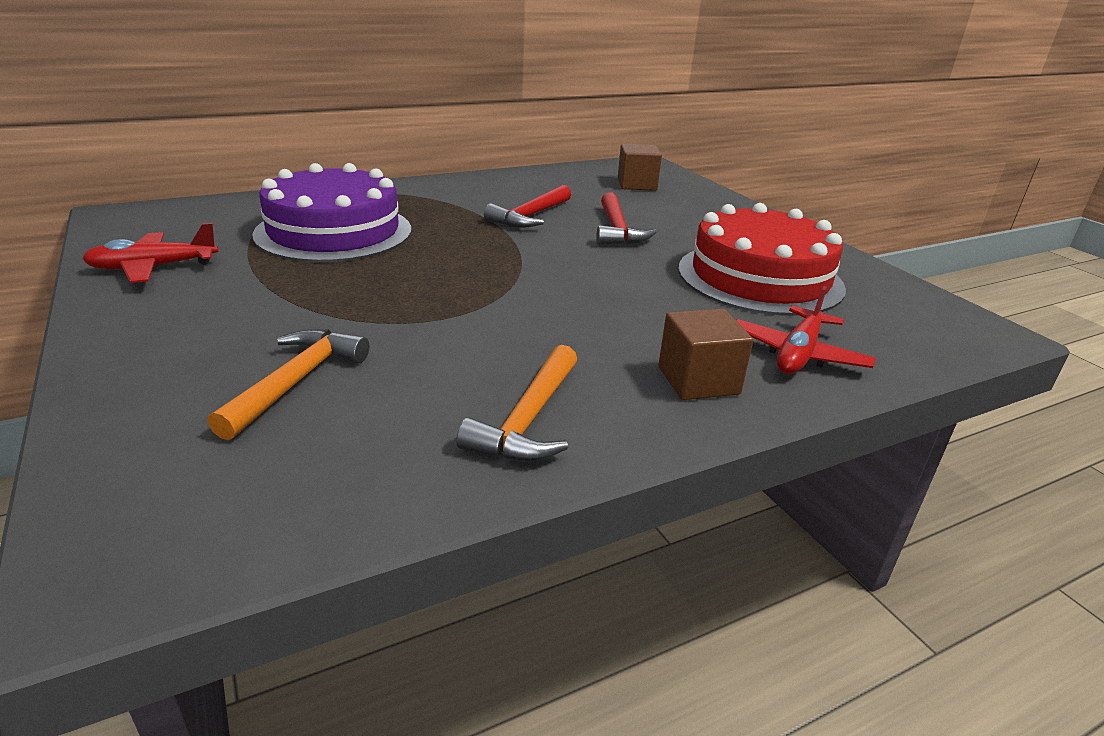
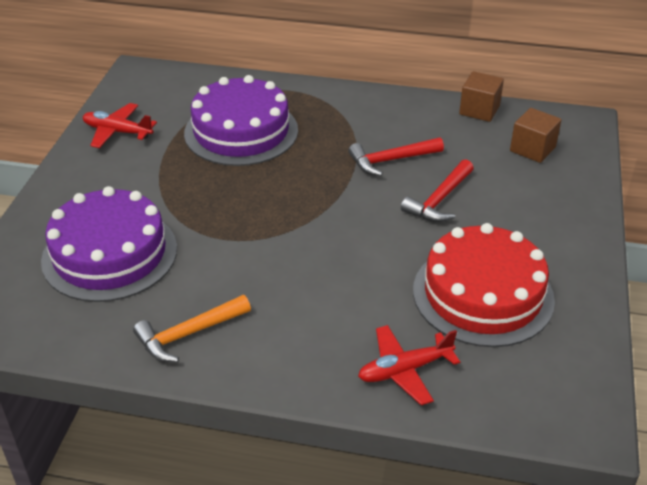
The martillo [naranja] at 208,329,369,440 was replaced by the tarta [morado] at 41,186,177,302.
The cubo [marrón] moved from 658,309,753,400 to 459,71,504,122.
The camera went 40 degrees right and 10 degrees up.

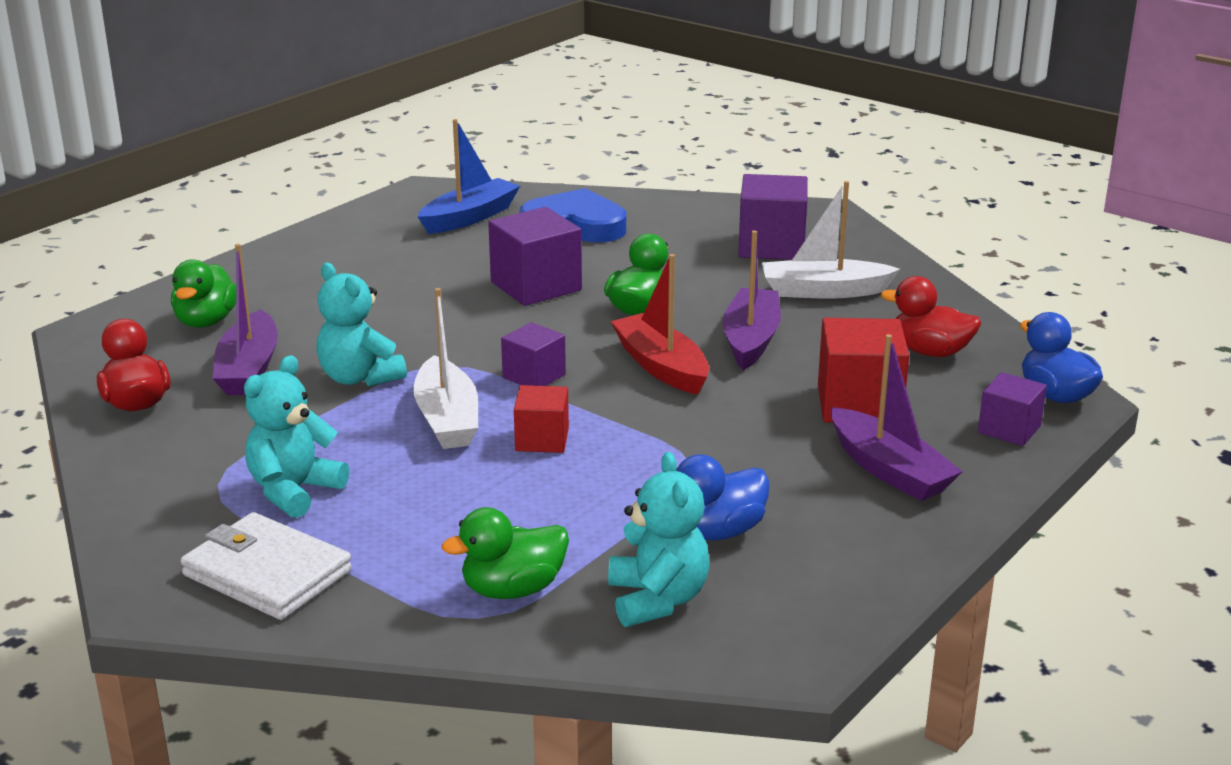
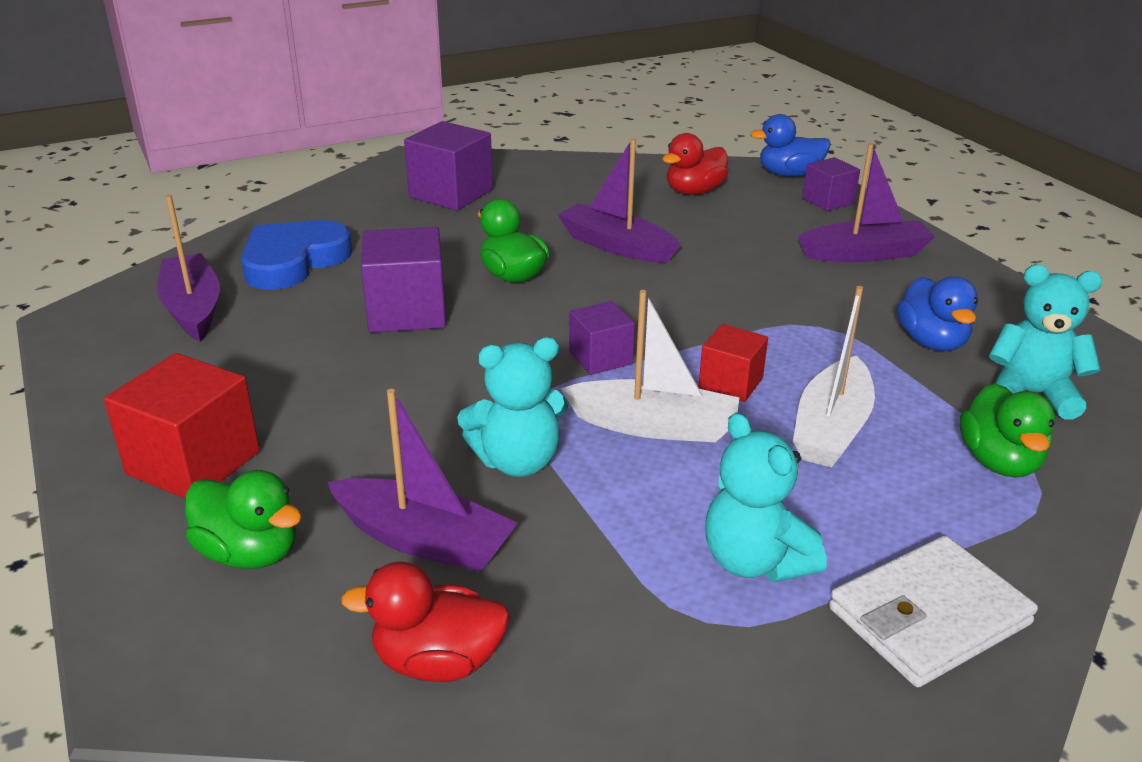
The barco [azul] at 418,119,520,234 became the barco [morado] at 157,195,220,342.
The barco [rojo] at 610,254,709,395 disappeared.
The barco [blanco] moved from 762,181,900,299 to 793,286,875,468.
The cubo [rojo] moved from 818,318,909,422 to 104,353,260,499.
The camera went 65 degrees left and 5 degrees up.

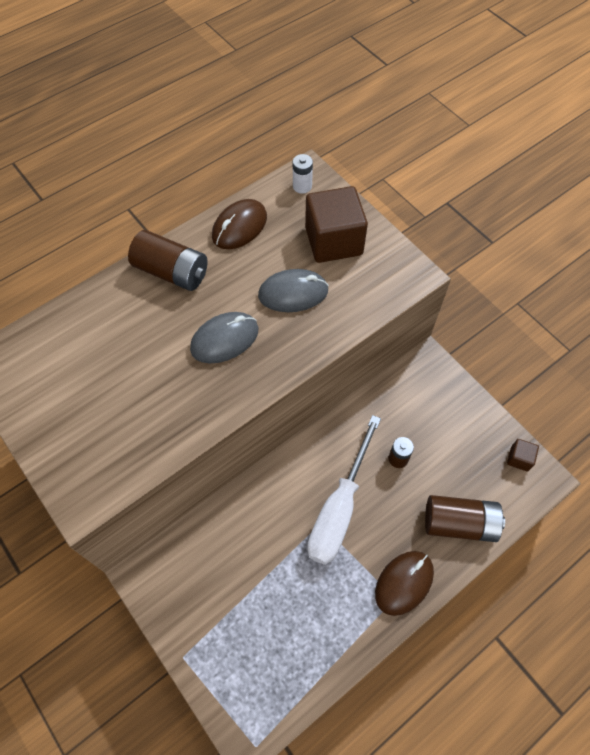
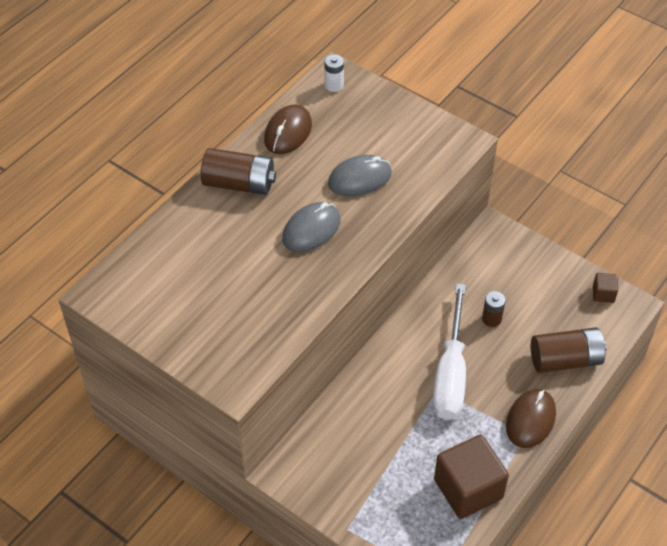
The cubo [marrón] moved from 305,186,368,263 to 434,435,509,519.
The camera went 15 degrees left and 10 degrees down.

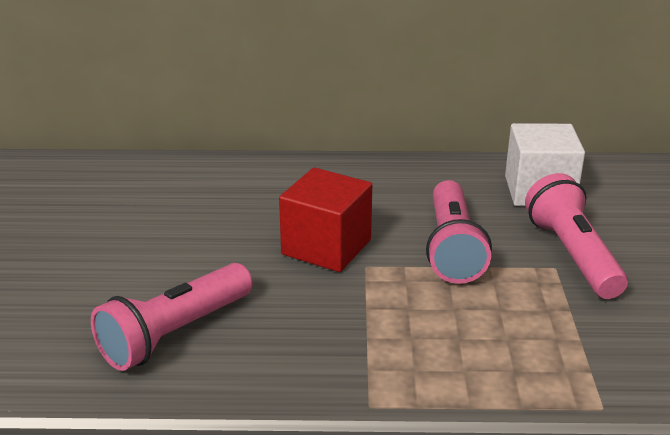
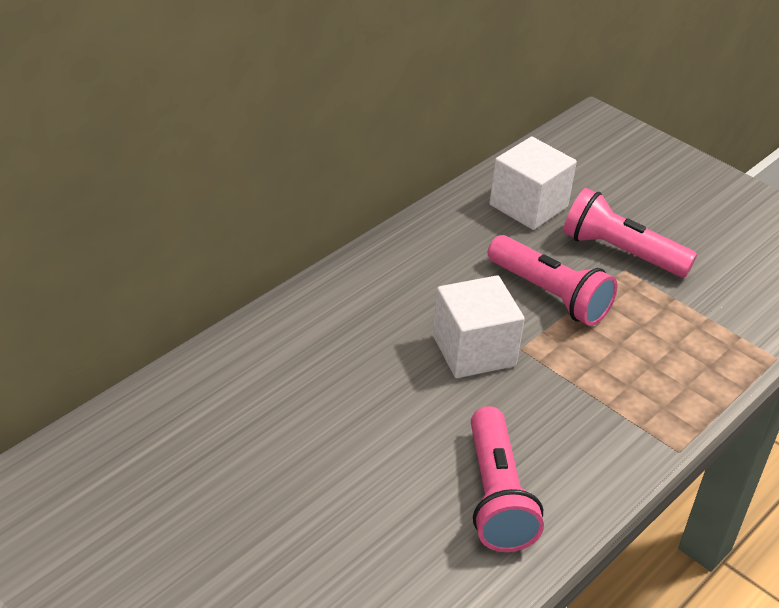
The cubo [rojo] at 279,168,372,272 became the cubo [blanco] at 432,275,525,378.
The camera went 50 degrees left and 10 degrees up.

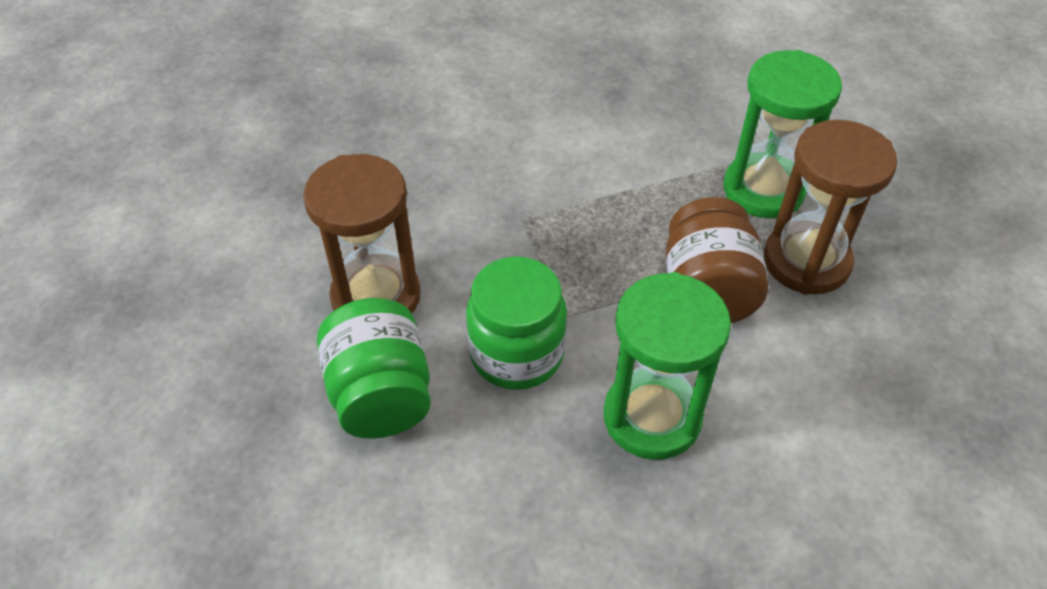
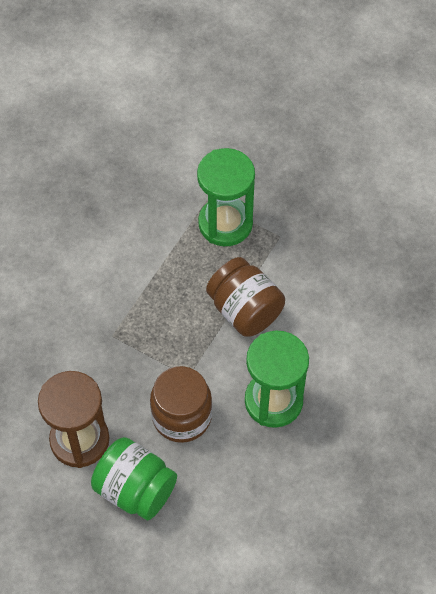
The tarro [verde] at 466,257,567,390 became the tarro [marrón] at 150,366,212,443.
The reloj de arena [marrón] at 764,120,897,295 disappeared.
The camera went 40 degrees left and 10 degrees up.

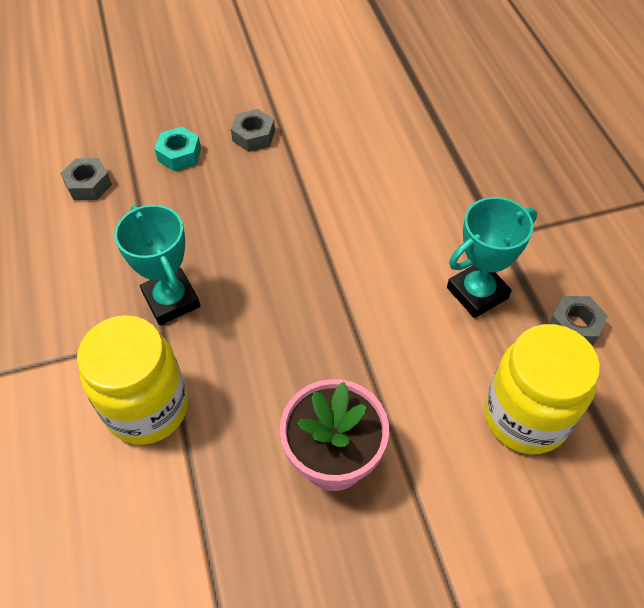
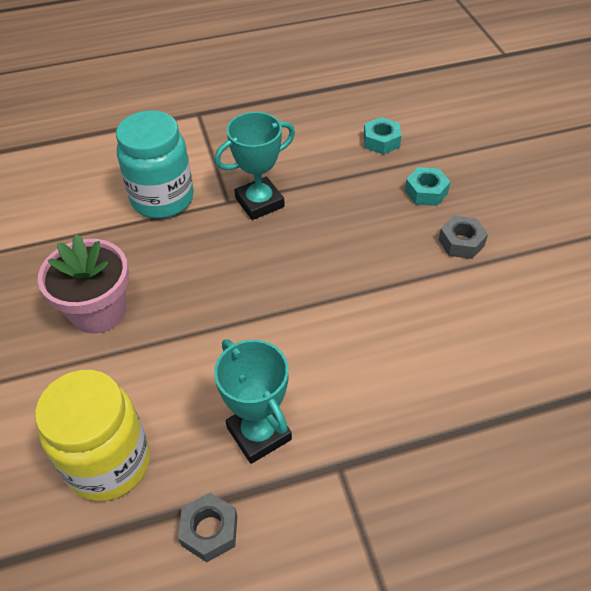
The tuerca [gris] at 60,158,112,200 became the tuerca [turquesa] at 364,117,401,155.
The tarro [amarillo] at 77,315,188,445 became the tarro [turquesa] at 116,110,194,219.
The camera went 90 degrees right and 5 degrees down.

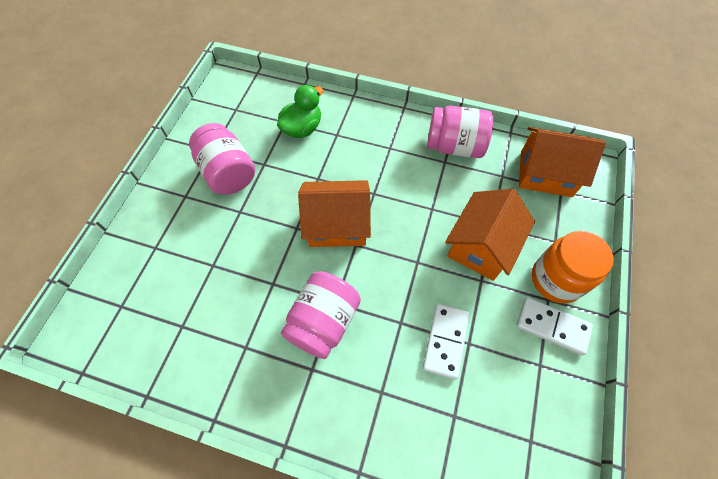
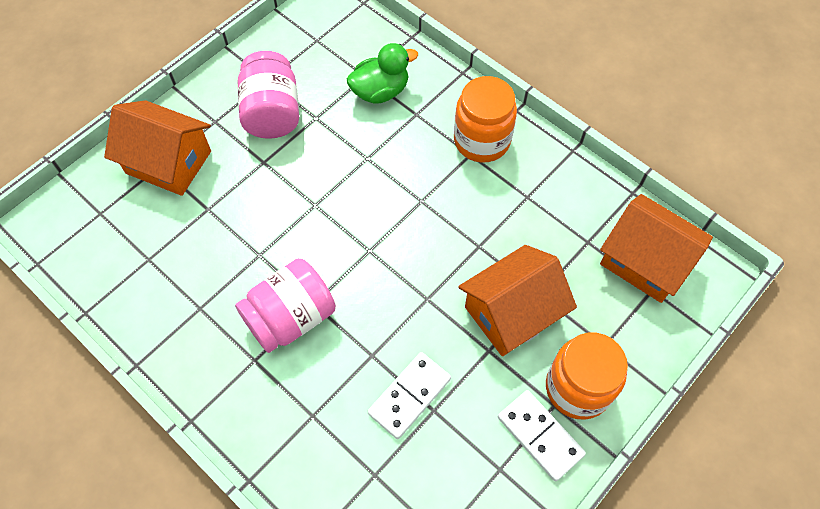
The casa [naranja] moved from 298,180,371,247 to 104,100,211,196.
The tarro [rosa] at 427,106,493,158 disappeared.
The tarro [naranja] at 454,76,517,162 appeared.
The camera went 25 degrees right and 0 degrees up.

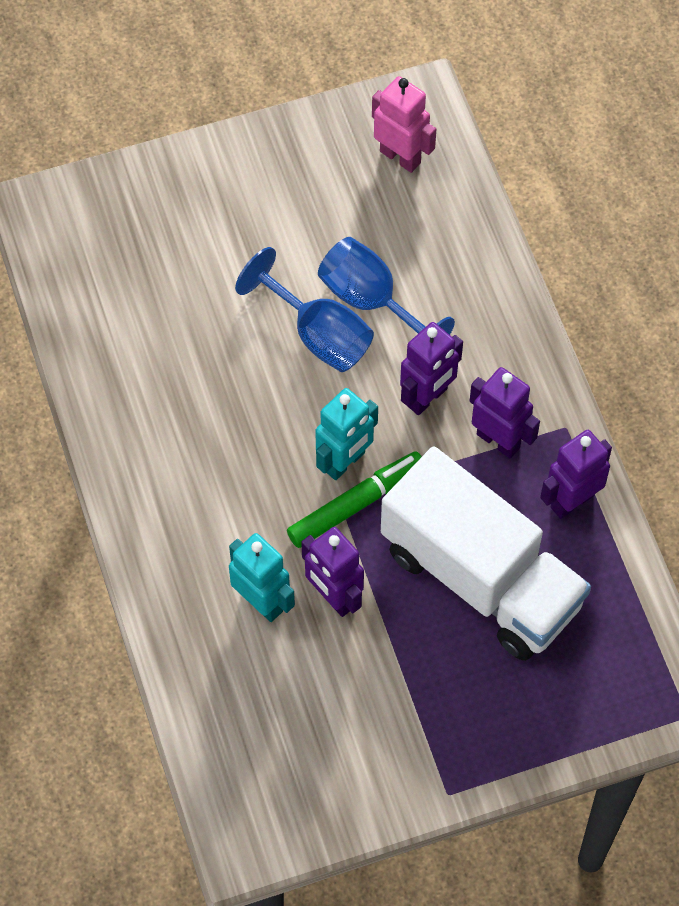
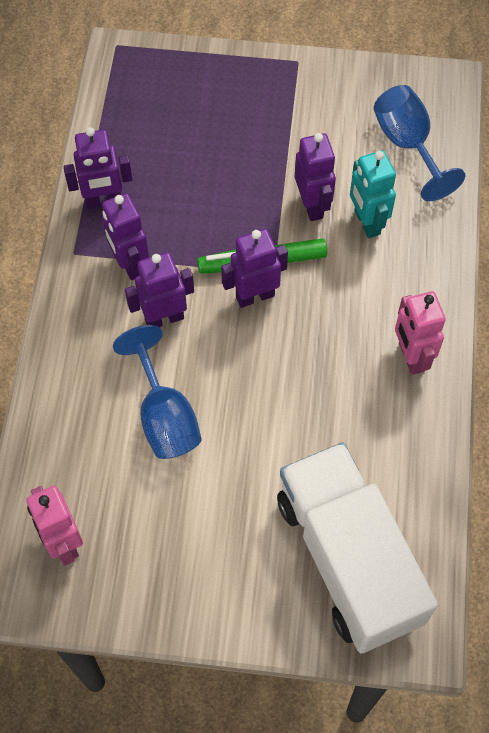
The copa [azul] moved from 235,247,374,372 to 374,85,465,201.
The robot [turquesa] at 315,388,378,480 became the robot [morado] at 221,229,288,308.
The camión [blanco] moved from 381,446,591,661 to 277,442,438,653.
The robot [rosa] at 395,291,446,375 appeared.
The camera went 155 degrees left and 0 degrees up.

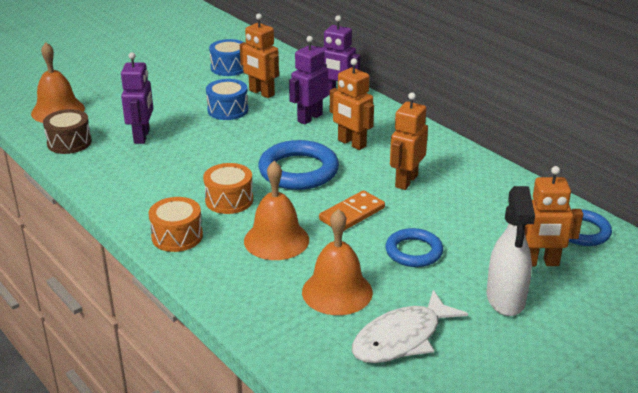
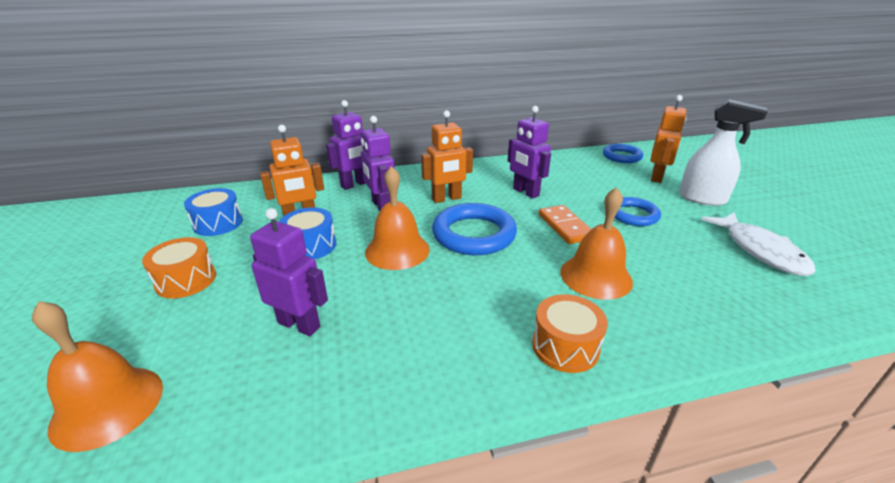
The tambor [marrón] at 43,109,92,154 disappeared.
The tambor [naranja] moved from 203,163,253,214 to 142,237,216,299.
The campana [naranja] moved from 302,209,373,315 to 365,166,430,270.
The robot [naranja] at 390,92,428,190 became the robot [morado] at 507,106,551,199.
The camera went 65 degrees left and 0 degrees up.

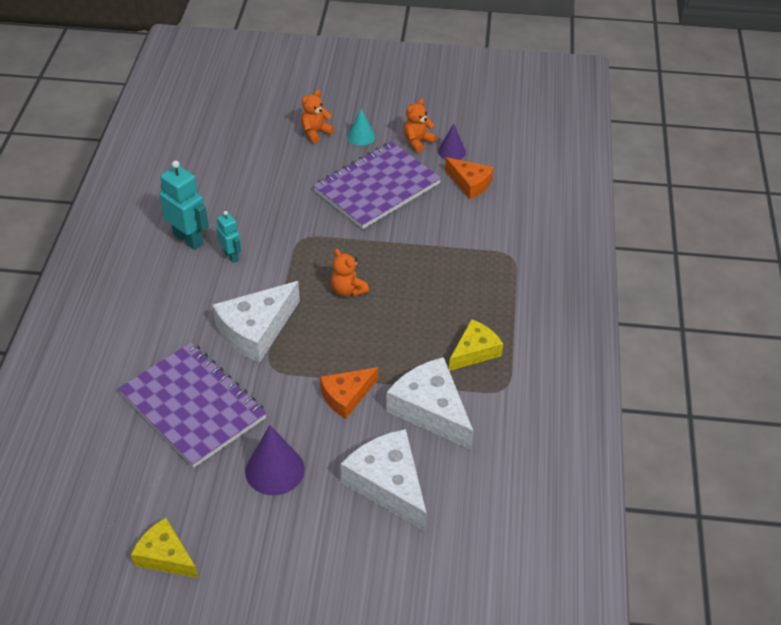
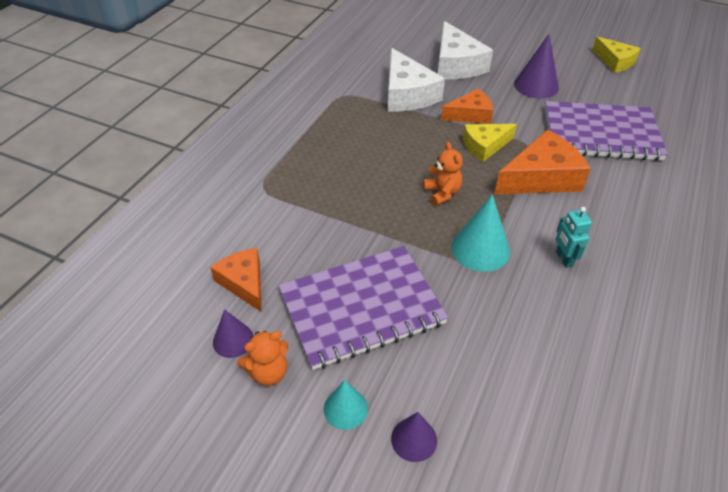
The cuaderno [morado] at 118,342,267,468 turned 60 degrees counterclockwise.
The robot [turquesa] at 159,160,209,250 disappeared.
The queso [blanco] at 213,281,300,362 became the queso [naranja] at 494,130,591,194.
The osito [naranja] at 301,90,335,143 was replaced by the cono [morado] at 391,412,437,462.
The queso [amarillo] moved from 449,319,503,371 to 463,124,517,162.
The cono [turquesa] at 451,194,510,272 appeared.
The camera went 160 degrees left and 0 degrees up.

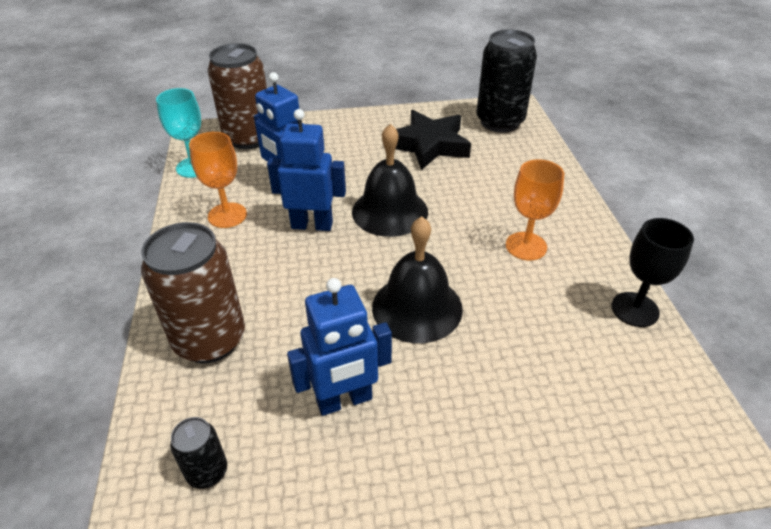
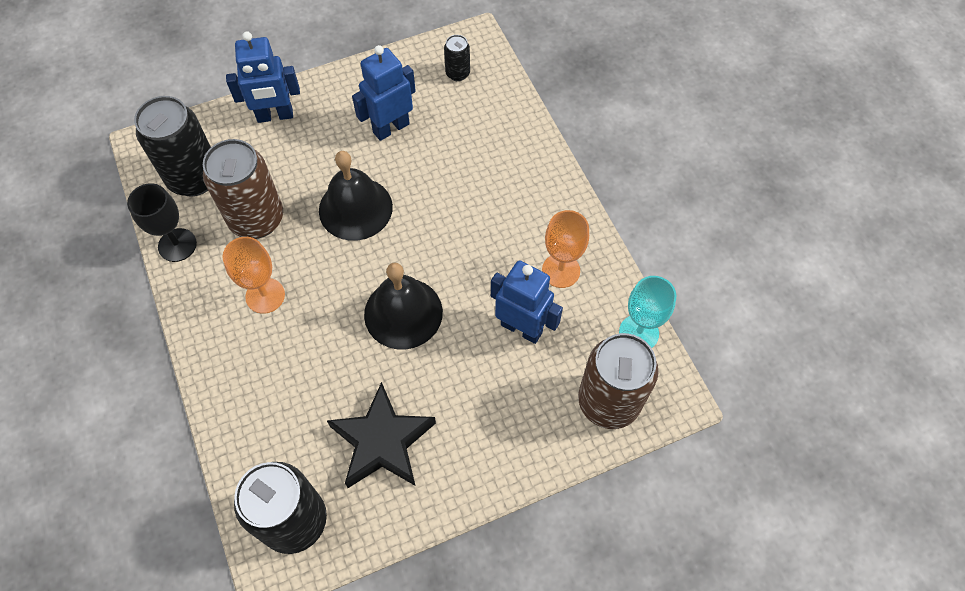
The lata [marrón] moved from 141,222,245,363 to 203,139,283,239.
The robot [azul] moved from 267,109,346,231 to 226,32,300,123.
The lata [negro] at 134,96,211,196 appeared.
The camera went 165 degrees right and 20 degrees up.

